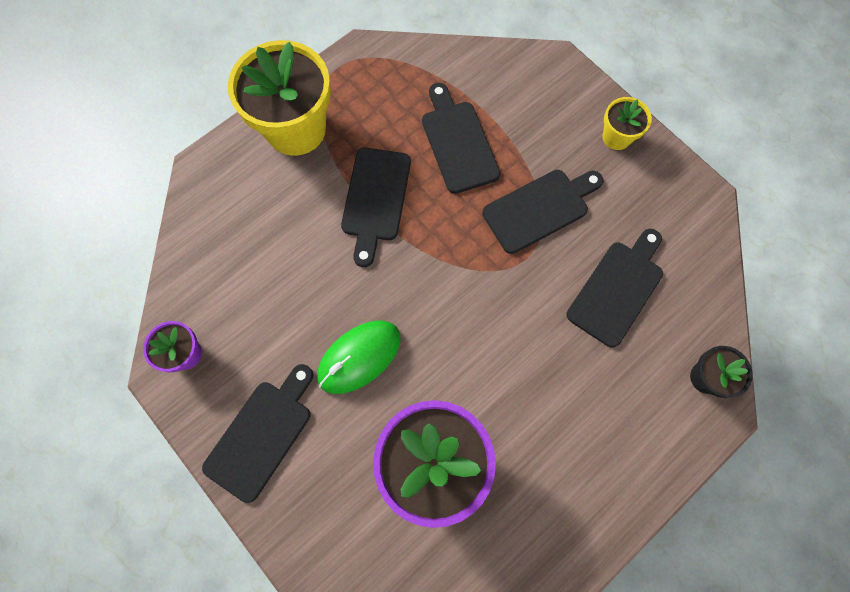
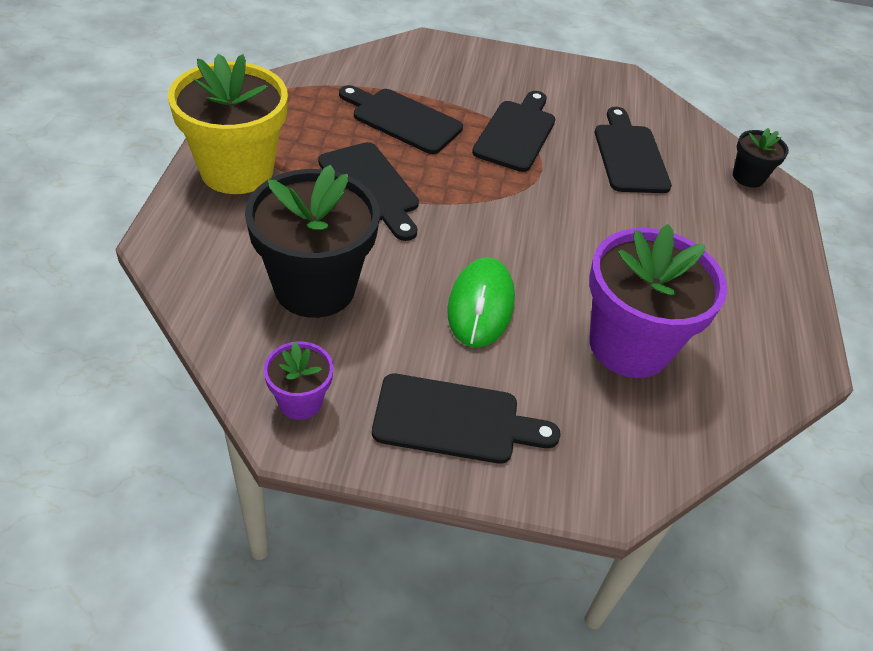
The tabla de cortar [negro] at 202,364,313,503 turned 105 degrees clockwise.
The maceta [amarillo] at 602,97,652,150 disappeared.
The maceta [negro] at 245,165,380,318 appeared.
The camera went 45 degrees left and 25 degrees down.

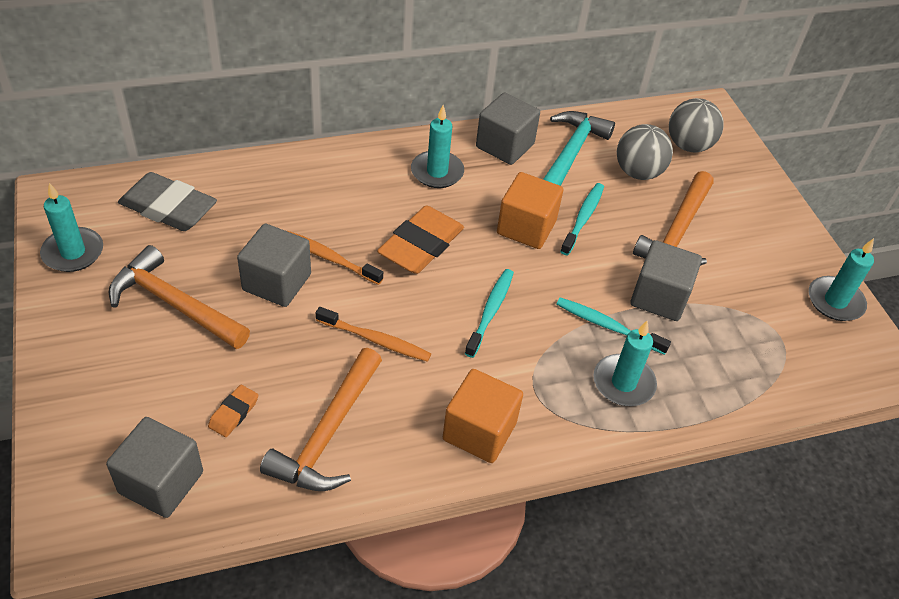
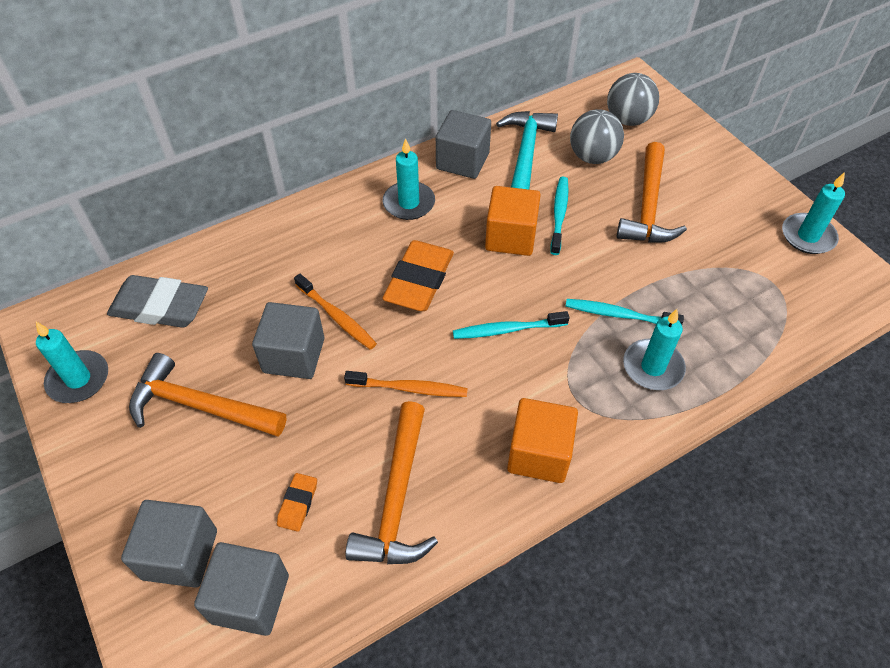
The cepillo de dientes [naranja] at 287,231,383,285 turned 150 degrees counterclockwise.
The cepillo de dientes [turquesa] at 465,269,514,358 turned 105 degrees counterclockwise.
The cubo [gris] moved from 630,240,702,321 to 121,500,217,588.
The camera went 10 degrees left and 5 degrees up.

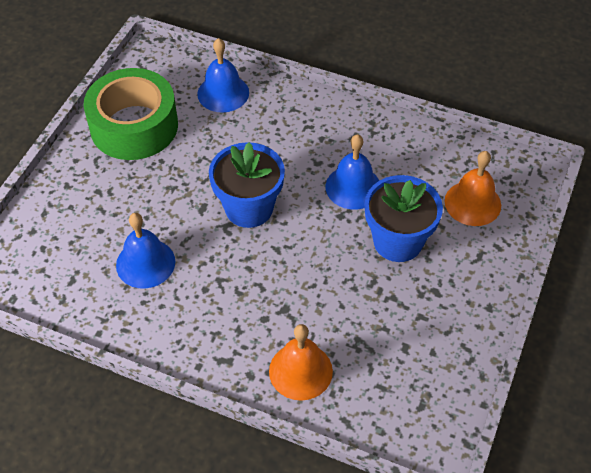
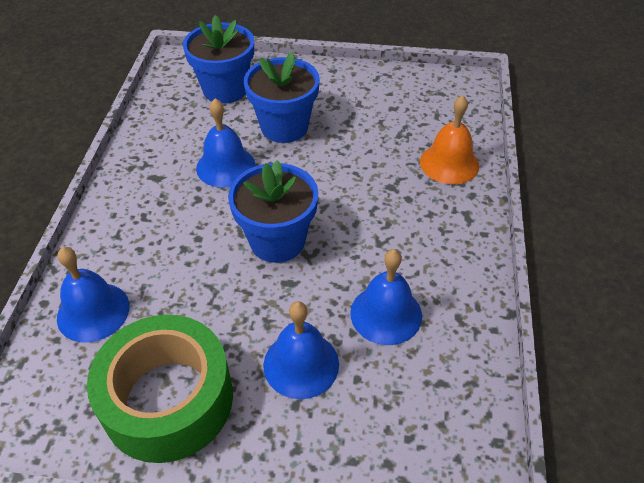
The campana [naranja] at 444,151,501,226 was replaced by the maceta [azul] at 183,15,254,104.
The campana [azul] at 263,302,339,399 appeared.
The camera went 105 degrees left and 5 degrees down.

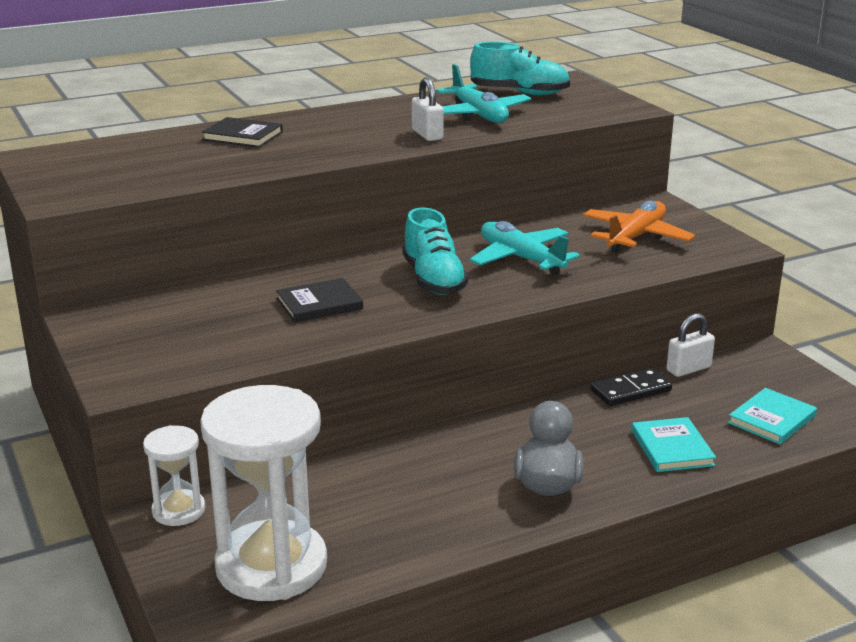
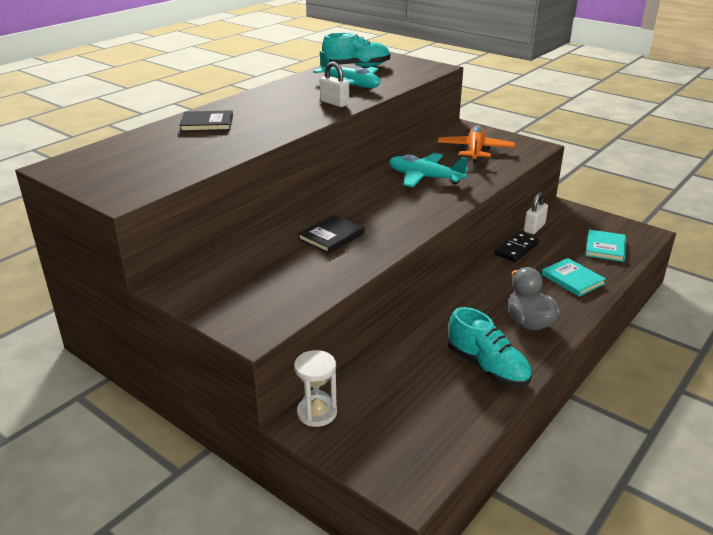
The reloj de arena [blanco] at 200,385,327,601 disappeared.
The zapato [turquesa] moved from 403,208,468,295 to 447,307,532,387.
The camera went 25 degrees left and 5 degrees up.

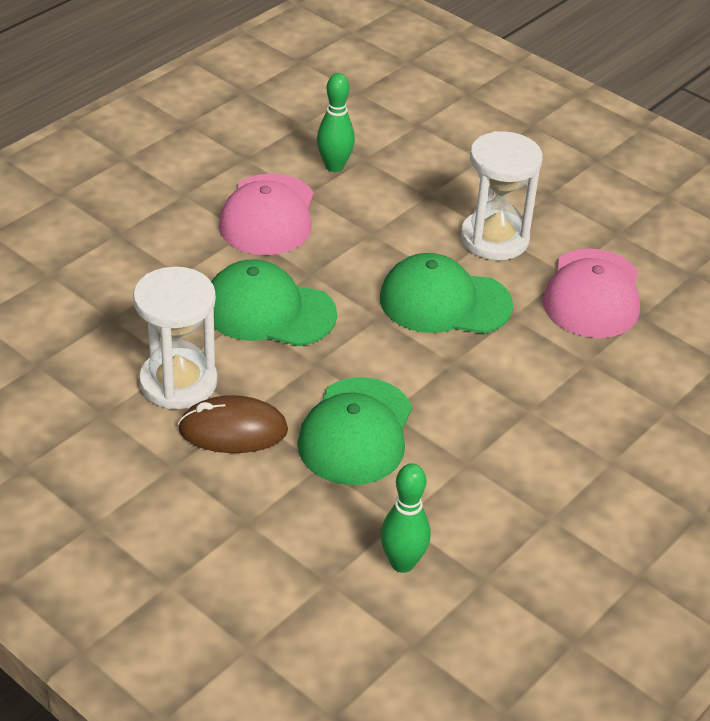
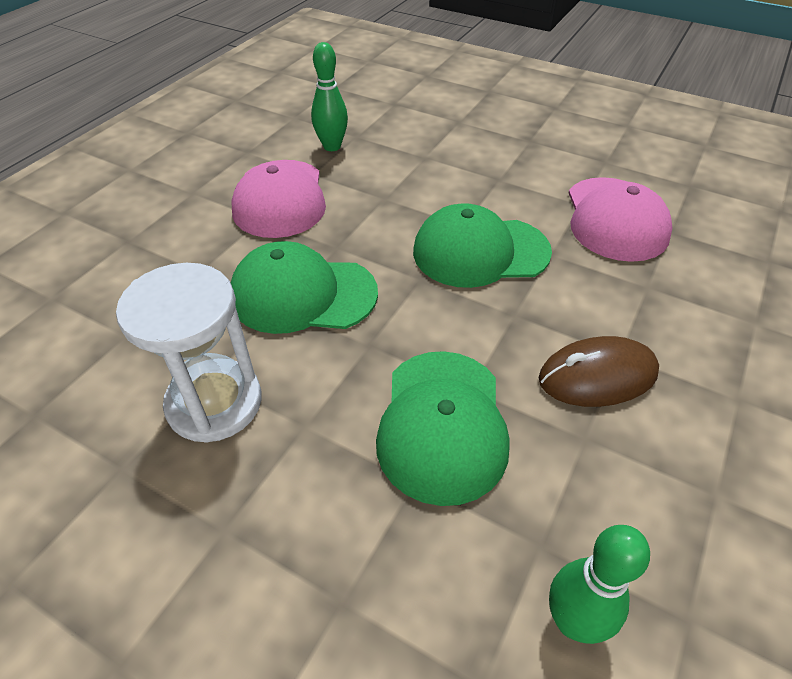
The ratón [marrón] moved from 178,395,288,453 to 538,336,659,407.
The reloj de arena [blanco] at 461,131,543,260 disappeared.
The camera went 10 degrees left and 5 degrees up.

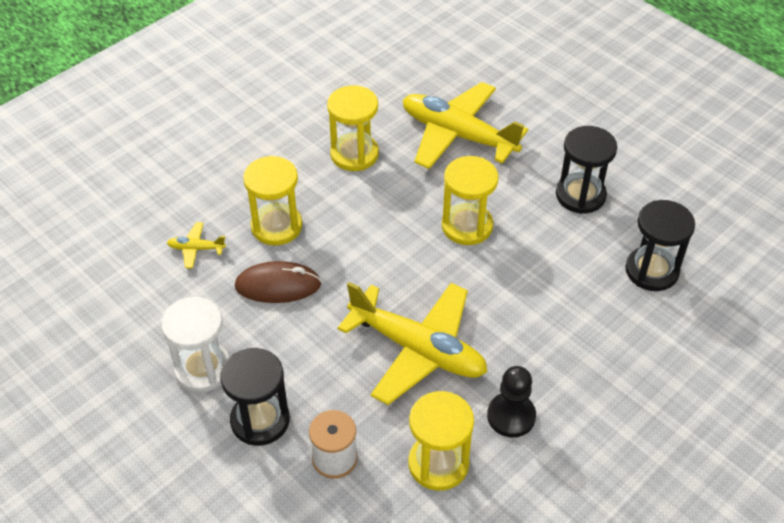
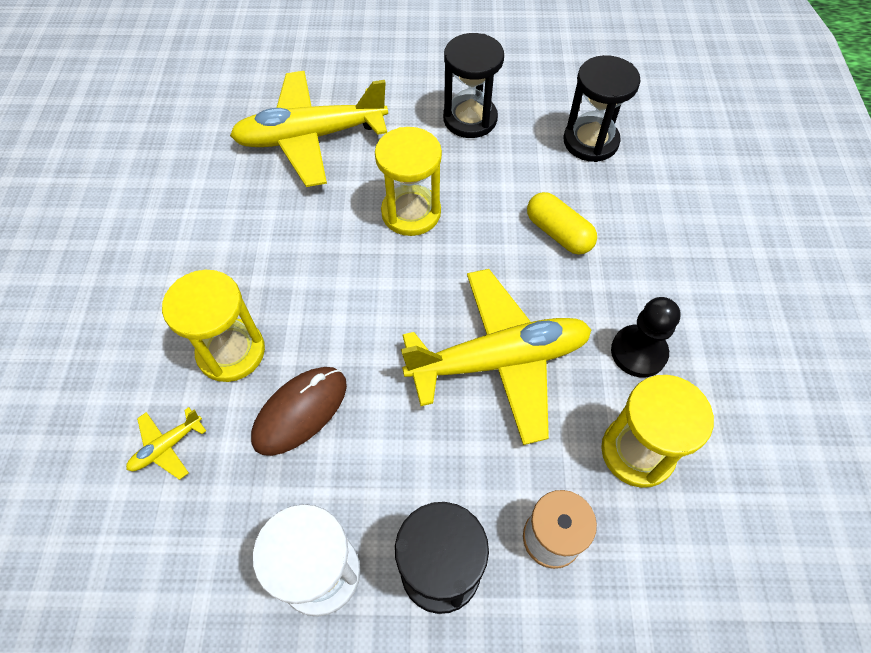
The reloj de arena [amarillo] at 327,85,379,171 disappeared.
The cápsula [amarillo] at 527,192,597,255 appeared.
The camera went 45 degrees left and 10 degrees up.

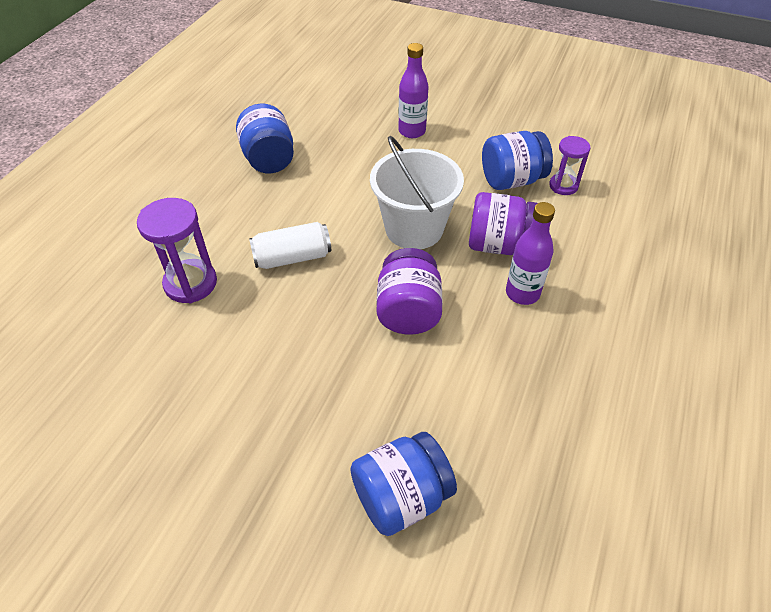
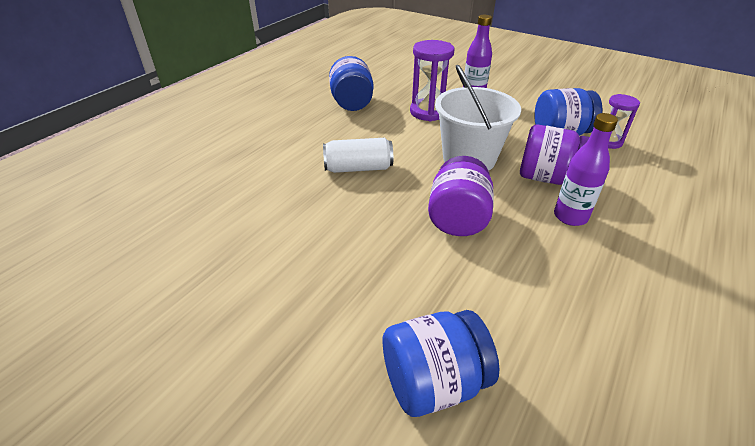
The reloj de arena [morado] moved from 137,198,217,303 to 410,40,454,121.
The camera went 10 degrees right and 10 degrees down.

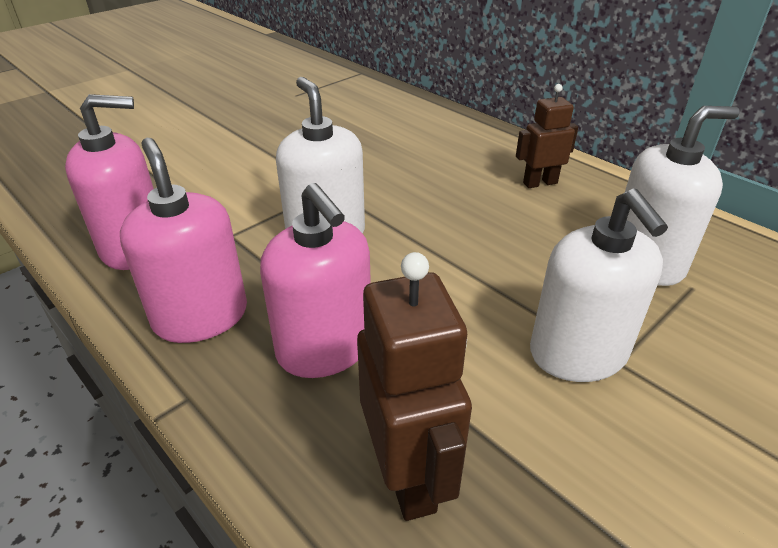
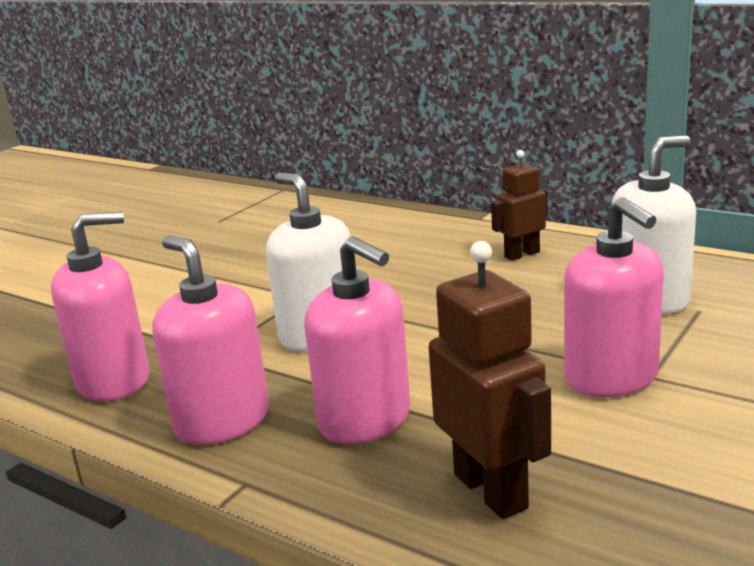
The dispensador de jabón [blanco] at 530,188,668,382 became the dispensador de jabón [rosa] at 564,197,664,397.
The camera went 10 degrees left and 15 degrees down.

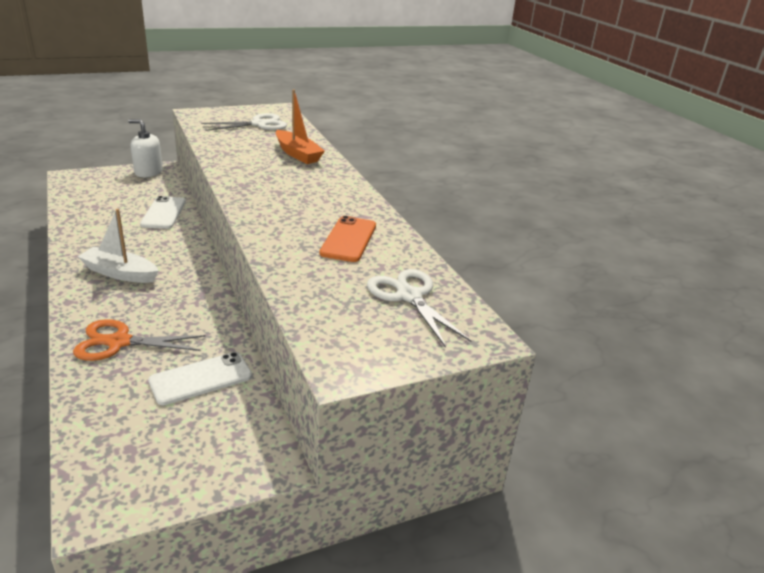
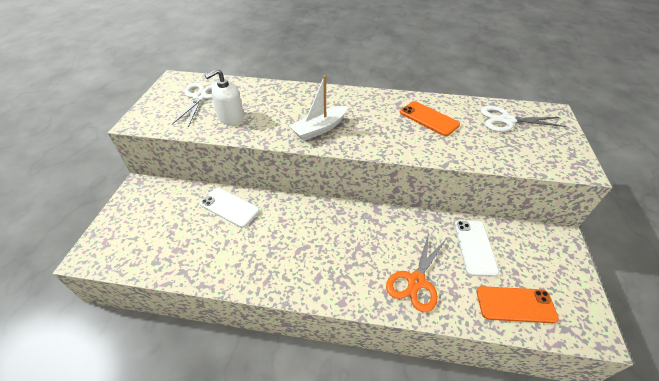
The barco [blanco] moved from 77,209,159,283 to 289,75,348,141.
The dispensador de jabón [blanco] moved from 128,119,163,177 to 205,69,244,125.
The barco [naranja] at 276,90,325,164 disappeared.
The móvil [naranja] at 476,286,559,323 appeared.
The camera went 55 degrees left and 15 degrees up.

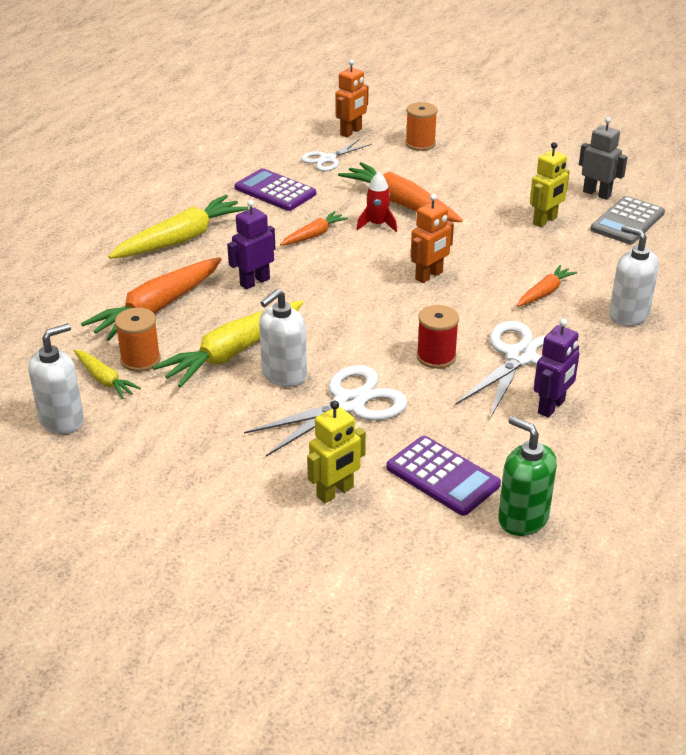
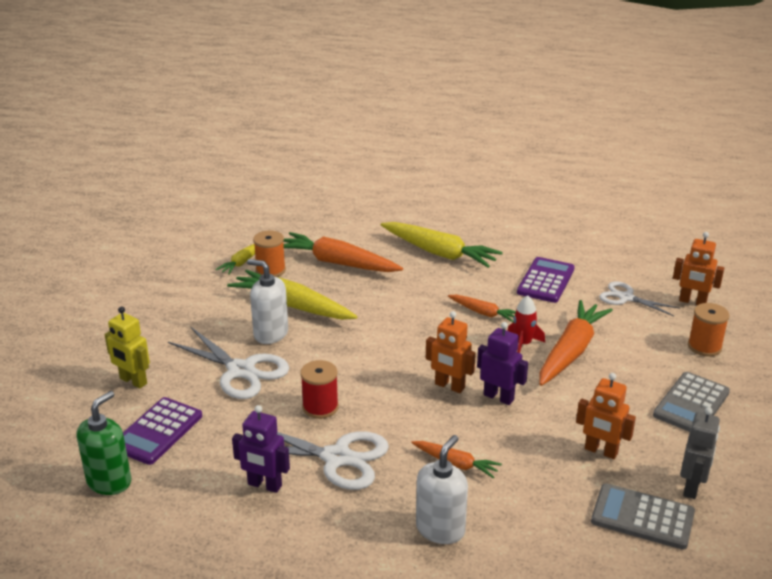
The dispensador de jabón [blanco] at 28,323,84,434 disappeared.
The robot [morado] moved from 227,200,275,290 to 477,322,528,405.
The robot [amarillo] at 530,142,570,227 became the robot [naranja] at 576,373,636,459.
The calculadora [gris] at 653,372,730,432 appeared.
The camera went 75 degrees right and 5 degrees down.

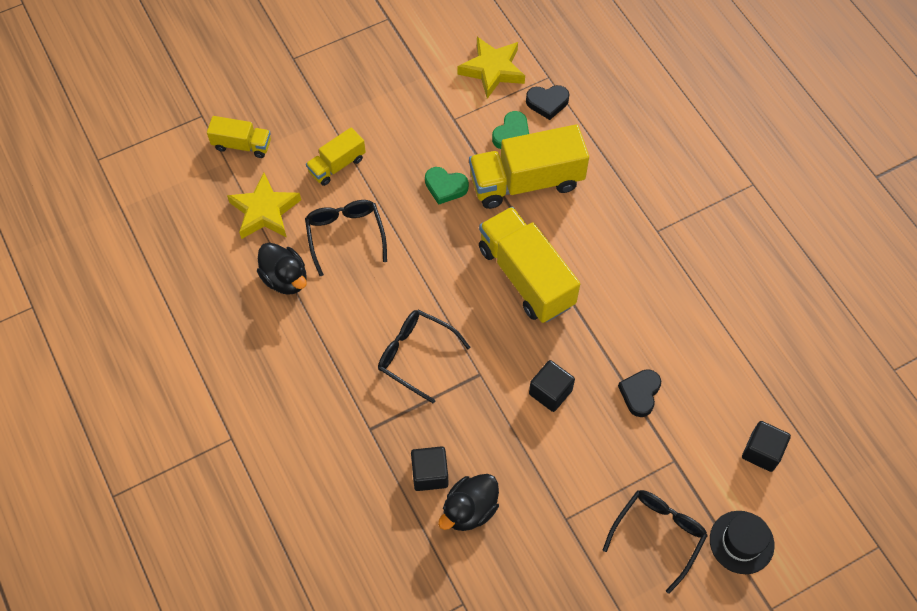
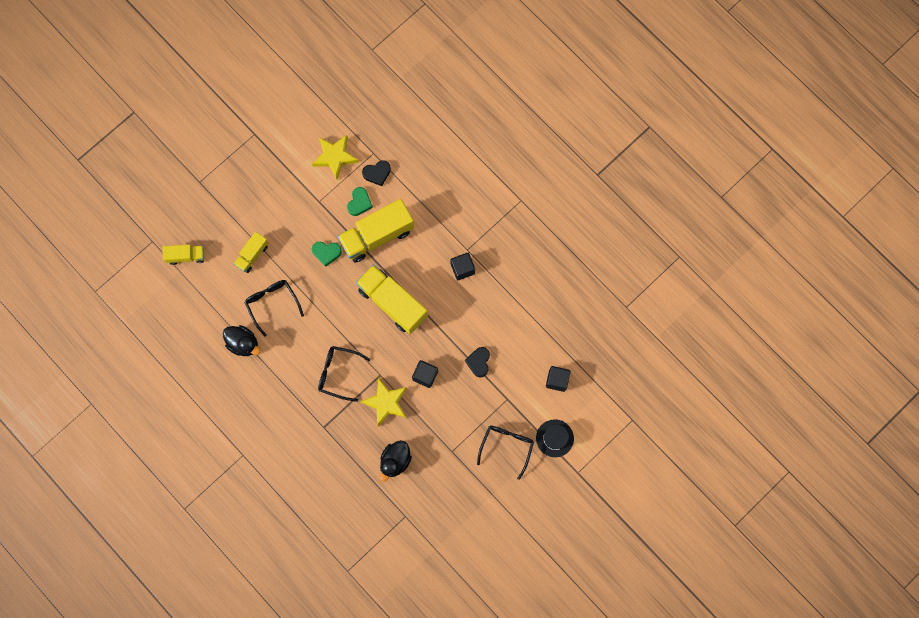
The estrella [amarillo] moved from 227,173,301,239 to 361,378,407,426.
The cubo [negro] moved from 411,446,448,491 to 450,253,475,280.
The camera went 15 degrees left and 15 degrees up.

